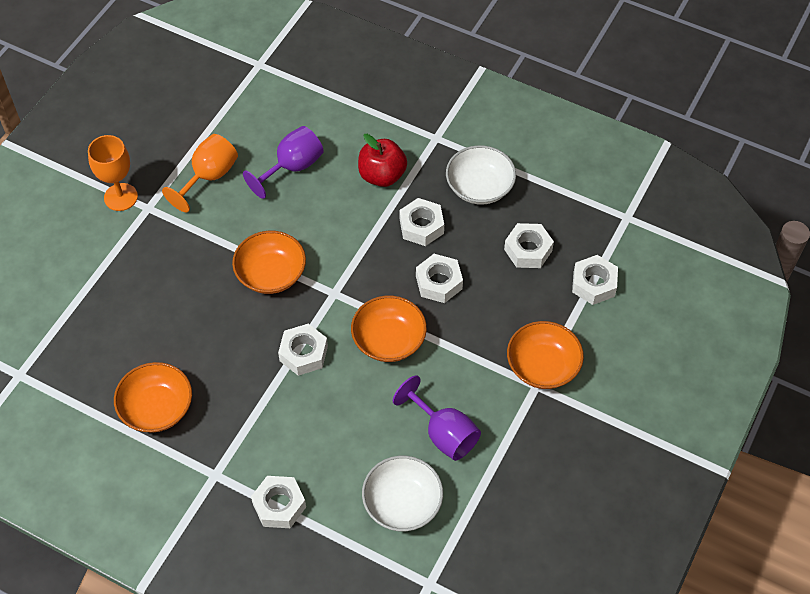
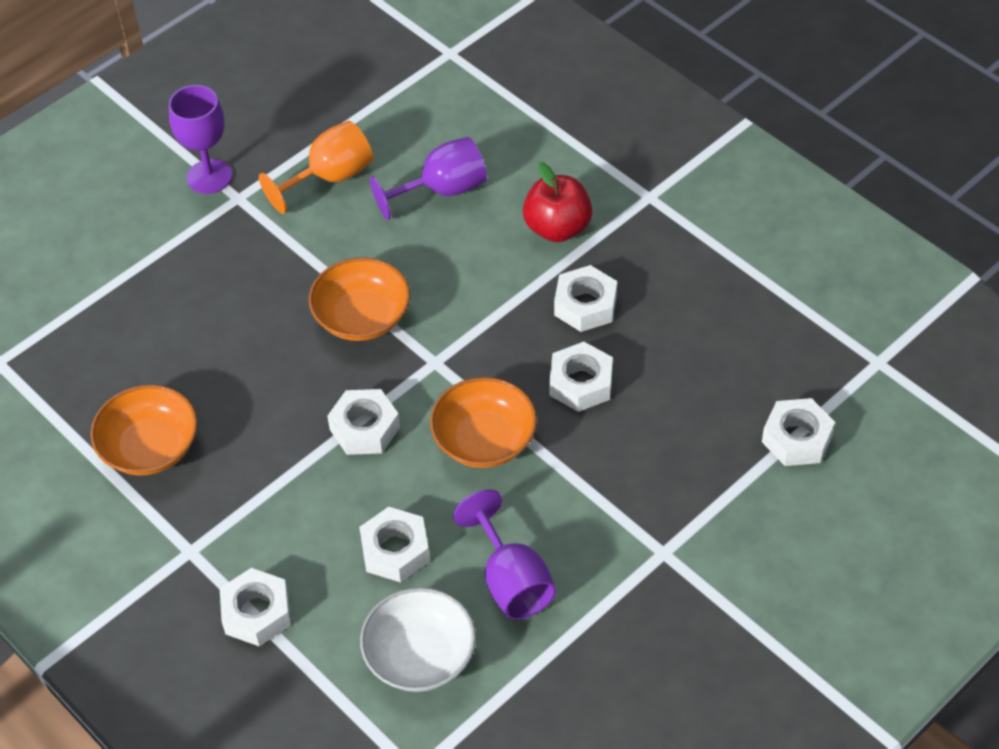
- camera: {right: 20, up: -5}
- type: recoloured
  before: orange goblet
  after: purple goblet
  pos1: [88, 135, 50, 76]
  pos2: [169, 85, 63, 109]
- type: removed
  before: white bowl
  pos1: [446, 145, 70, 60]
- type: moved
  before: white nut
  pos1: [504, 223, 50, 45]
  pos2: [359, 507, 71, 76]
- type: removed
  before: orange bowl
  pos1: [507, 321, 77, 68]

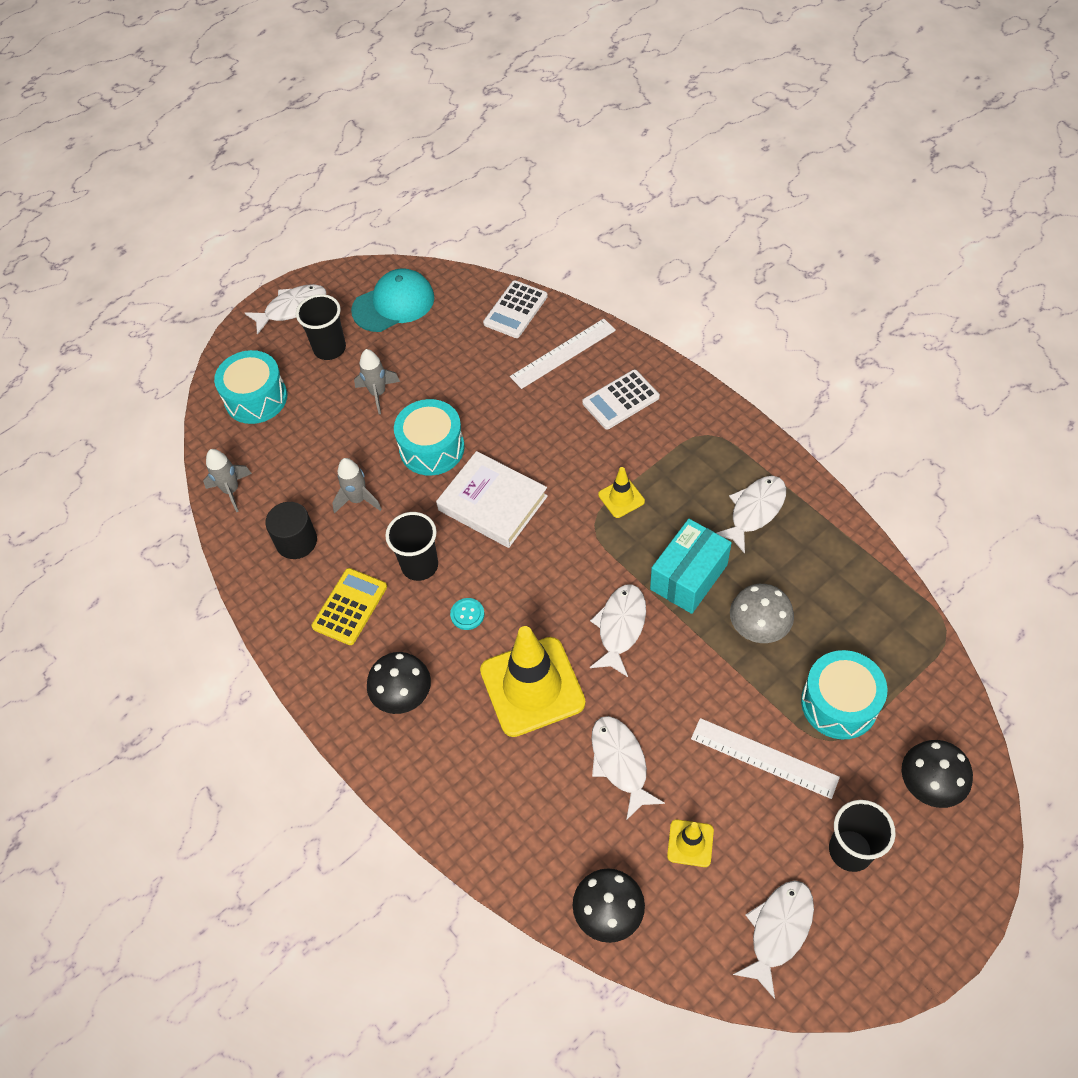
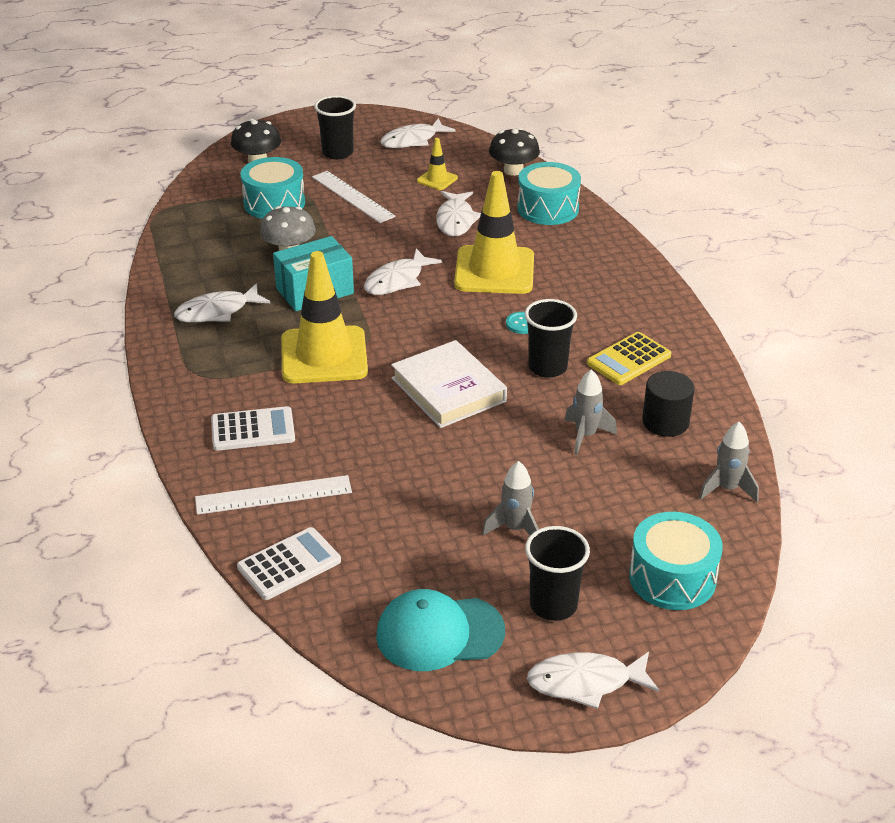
- camera: {right: -160, up: -20}
- type: moved
  before: turquoise drum
  pos1: [394, 399, 71, 77]
  pos2: [517, 162, 64, 63]
- type: resized
  before: yellow traffic cone
  pos1: [598, 467, 47, 51]
  pos2: [281, 251, 87, 133]
  scale: 2.19
- type: removed
  before: black mushroom
  pos1: [367, 652, 64, 62]

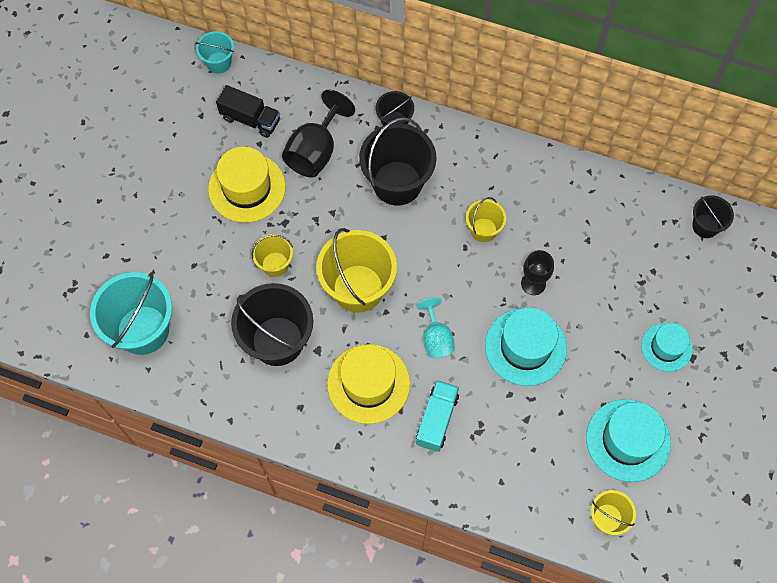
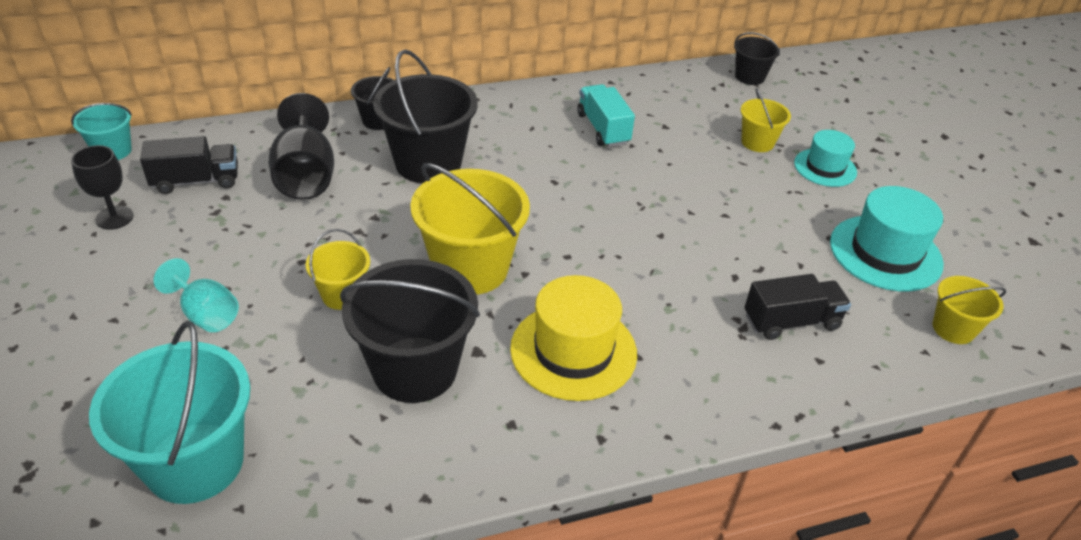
- camera: {right: -40, up: -25}
- type: removed
  before: yellow hat
  pos1: [208, 147, 78, 76]
- type: moved
  before: yellow bucket
  pos1: [466, 197, 40, 45]
  pos2: [741, 88, 50, 64]
- type: moved
  before: black goblet
  pos1: [521, 250, 33, 45]
  pos2: [71, 145, 63, 85]
- type: moved
  before: turquoise goblet
  pos1: [417, 297, 38, 61]
  pos2: [153, 258, 86, 74]
- type: removed
  before: turquoise hat
  pos1: [485, 307, 82, 79]
- type: moved
  before: turquoise truck
  pos1: [416, 380, 43, 72]
  pos2: [577, 84, 58, 63]
- type: added
  after: black truck
  pos2: [745, 274, 106, 66]

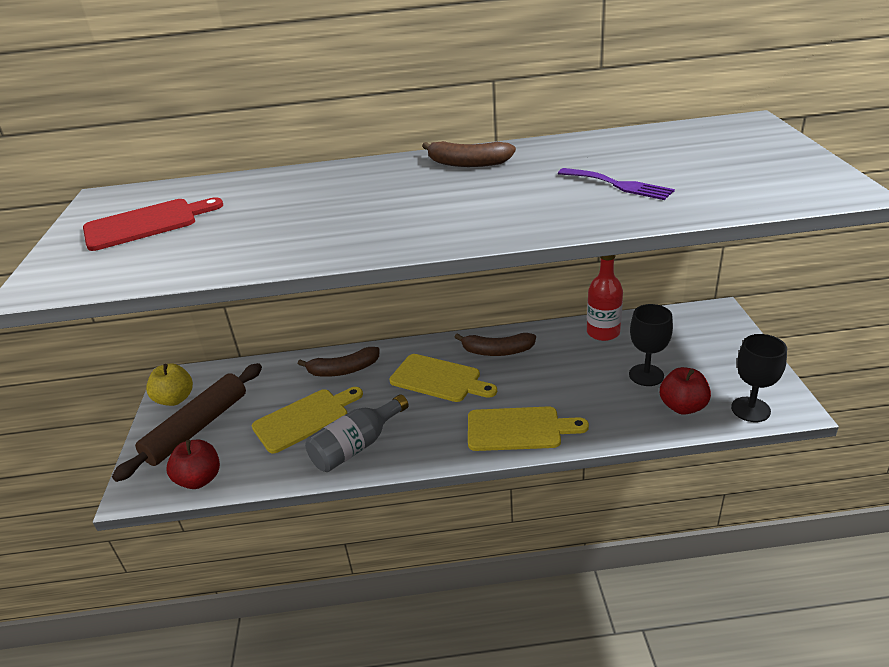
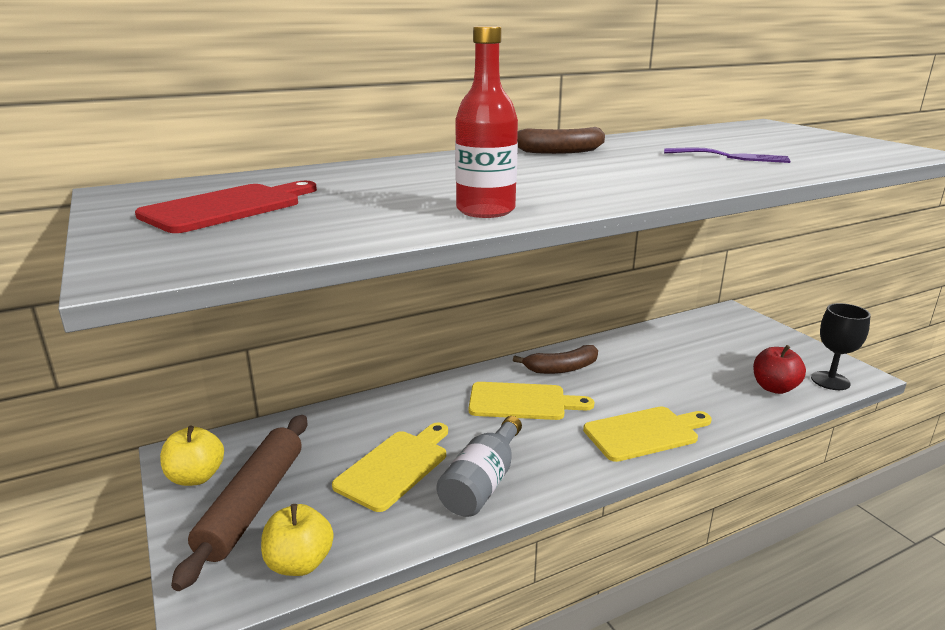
- camera: {right: -25, up: -10}
- type: moved
  before: red bottle
  pos1: [587, 255, 36, 86]
  pos2: [455, 26, 63, 192]
- type: removed
  before: black goblet
  pos1: [629, 304, 44, 82]
- type: removed
  before: brown banana
  pos1: [298, 347, 82, 30]
- type: recoloured
  before: red apple
  after: yellow apple
  pos1: [167, 439, 53, 50]
  pos2: [261, 504, 73, 72]

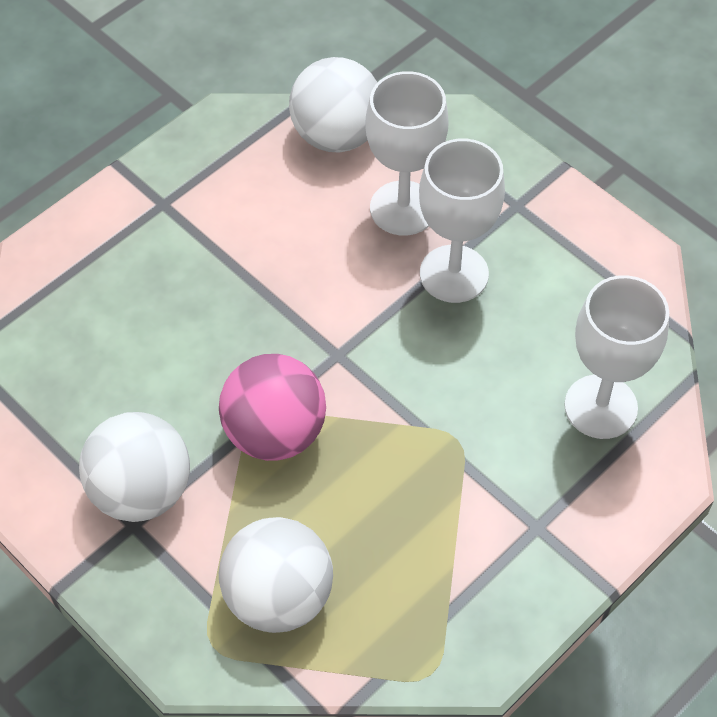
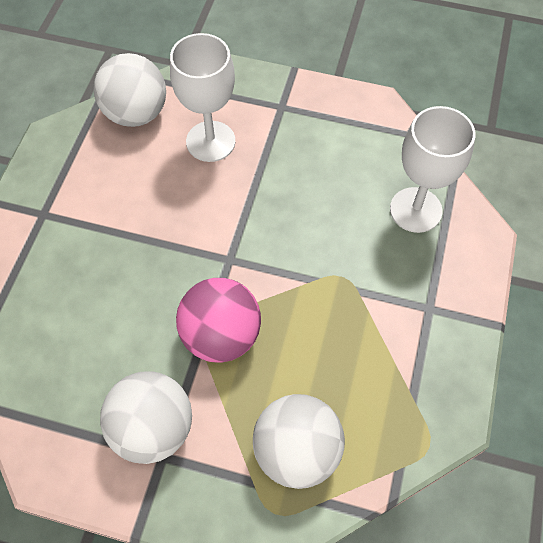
- camera: {right: -30, up: 5}
- type: removed
  before: white goblet
  pos1: [419, 139, 86, 164]

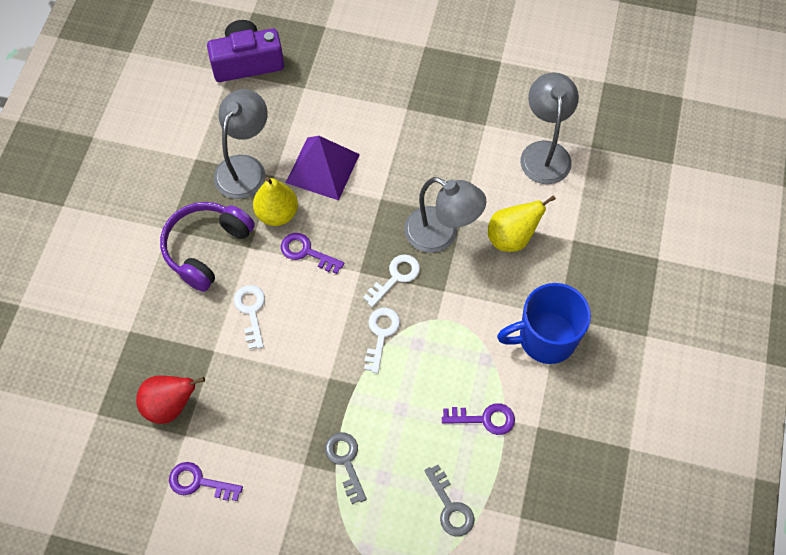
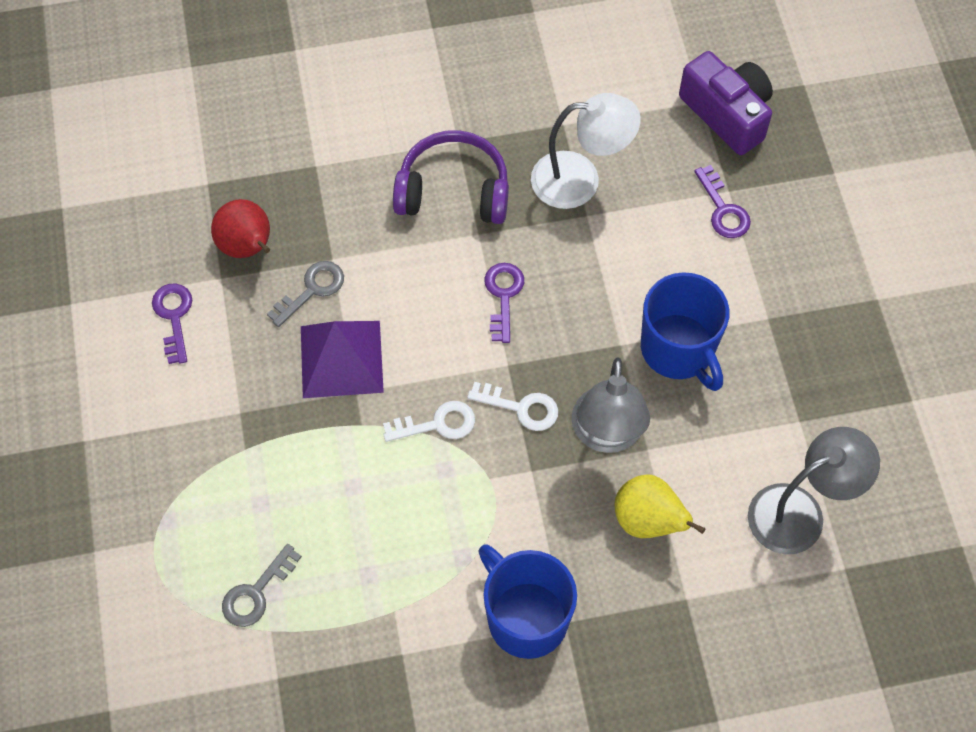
- camera: {right: 65, up: 0}
- type: recoloured
  before: grey lamp
  after: white lamp
  pos1: [214, 89, 54, 110]
  pos2: [531, 93, 110, 116]
- type: moved
  before: purple pyramid
  pos1: [286, 136, 74, 64]
  pos2: [301, 321, 83, 77]
- type: removed
  before: yellow pear
  pos1: [253, 177, 45, 49]
- type: removed
  before: white key
  pos1: [234, 285, 31, 64]
- type: moved
  before: purple key
  pos1: [442, 403, 73, 32]
  pos2: [694, 165, 57, 73]
- type: moved
  before: grey key
  pos1: [325, 432, 42, 72]
  pos2: [267, 261, 77, 66]
- type: added
  after: blue mug
  pos2: [641, 272, 88, 119]

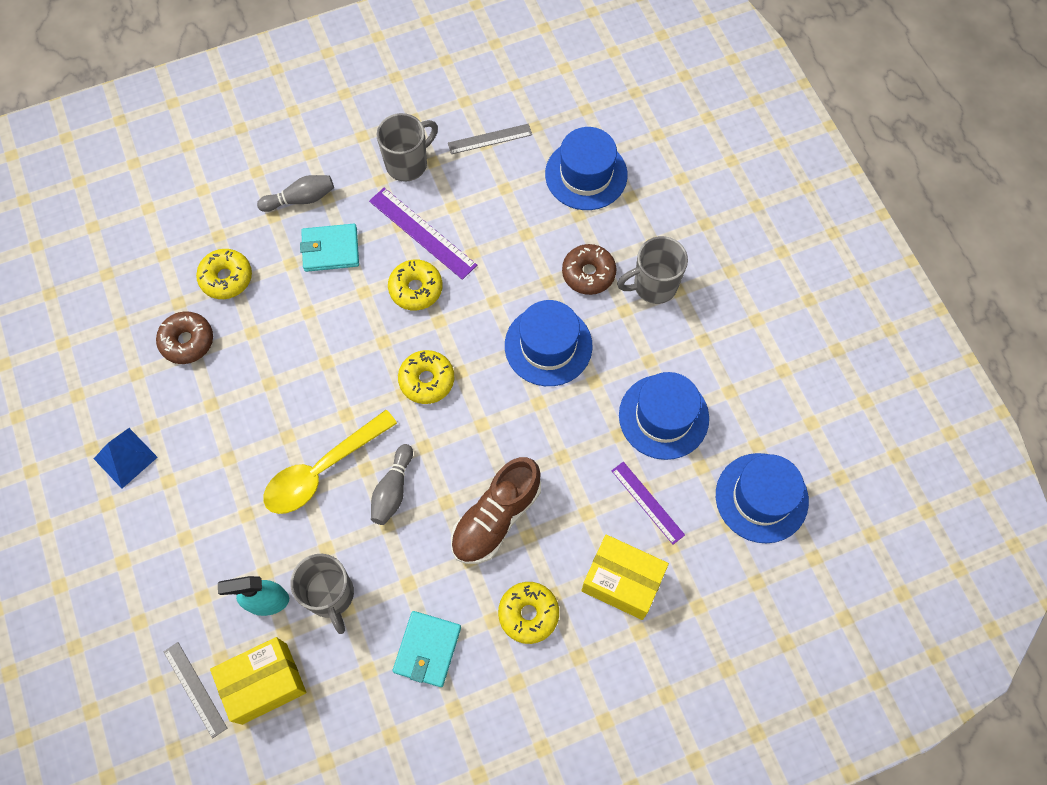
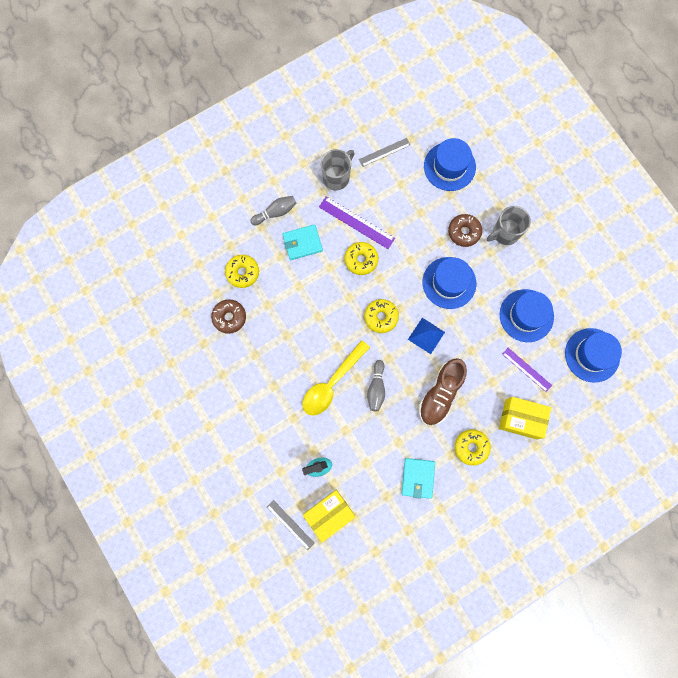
- camera: {right: -10, up: 10}
- type: moved
  before: blue pyramid
  pos1: [93, 428, 65, 61]
  pos2: [408, 318, 37, 36]
- type: removed
  before: grey mug
  pos1: [290, 554, 64, 80]

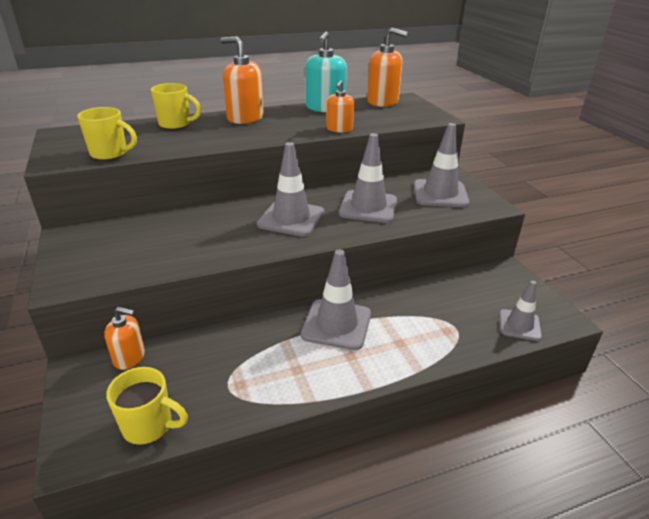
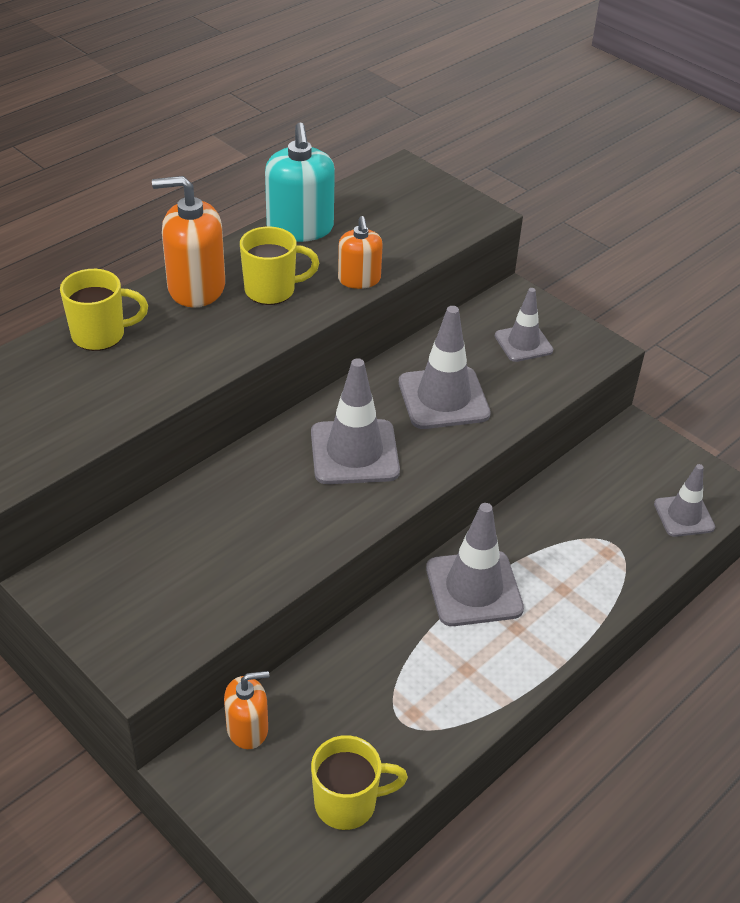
- camera: {right: -25, up: 10}
- type: removed
  before: orange soap dispenser
  pos1: [367, 27, 41, 80]
- type: moved
  before: yellow mug
  pos1: [77, 107, 60, 53]
  pos2: [240, 227, 79, 78]
- type: resized
  before: grey traffic cone
  pos1: [414, 123, 56, 84]
  pos2: [495, 288, 58, 74]
  scale: 0.63

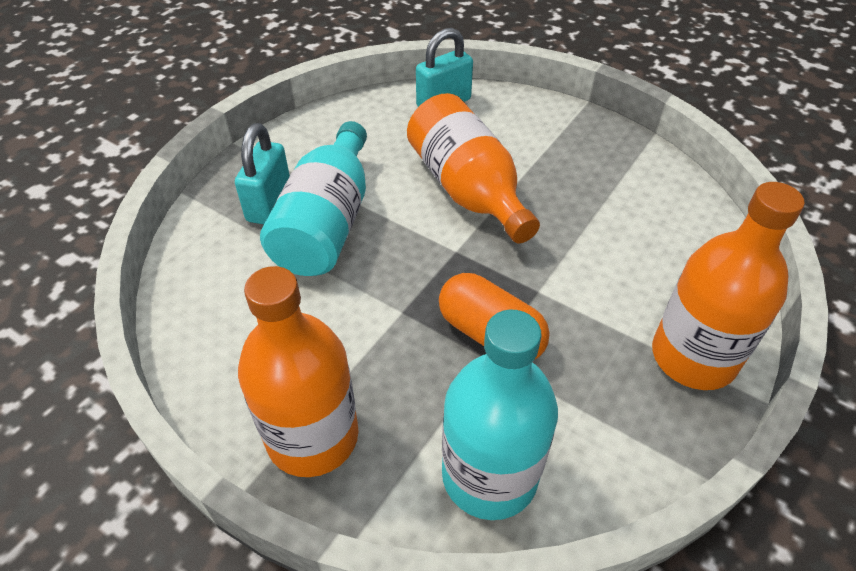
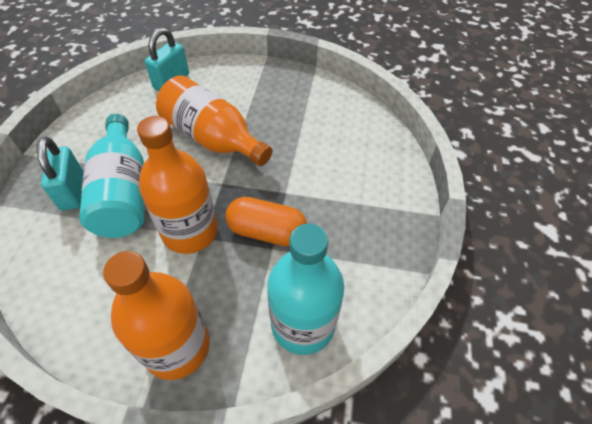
- camera: {right: -25, up: 5}
- type: moved
  before: orange bottle
  pos1: [652, 182, 153, 208]
  pos2: [137, 116, 81, 138]

